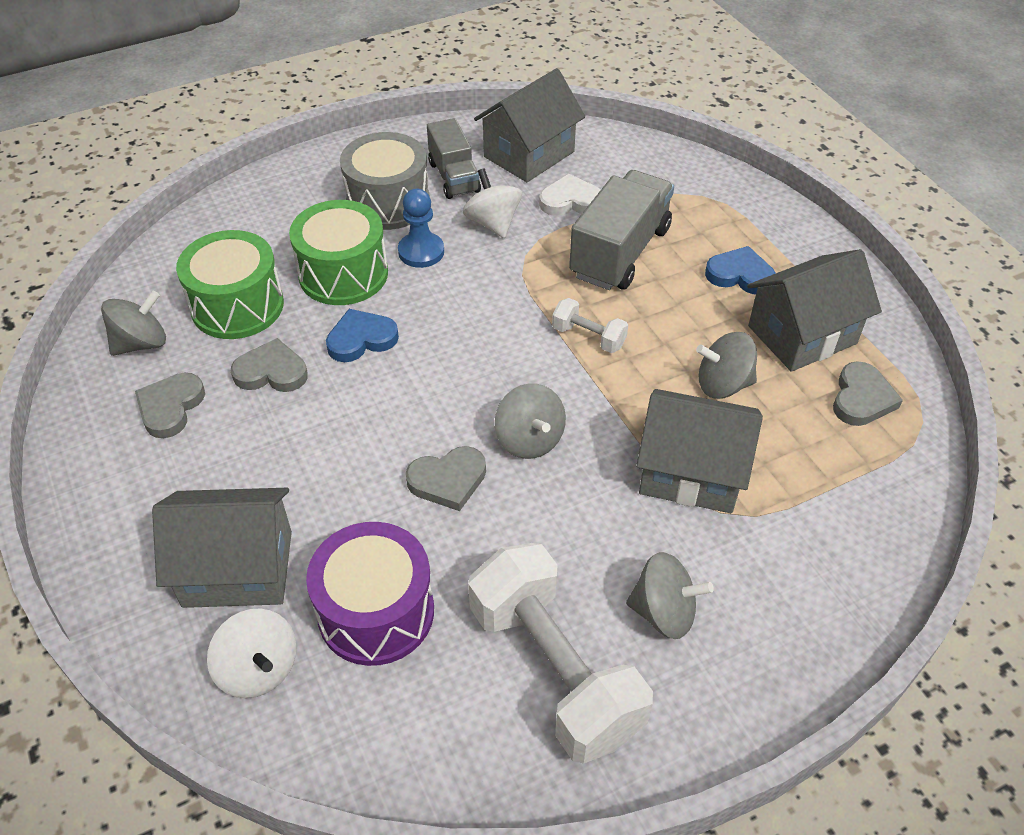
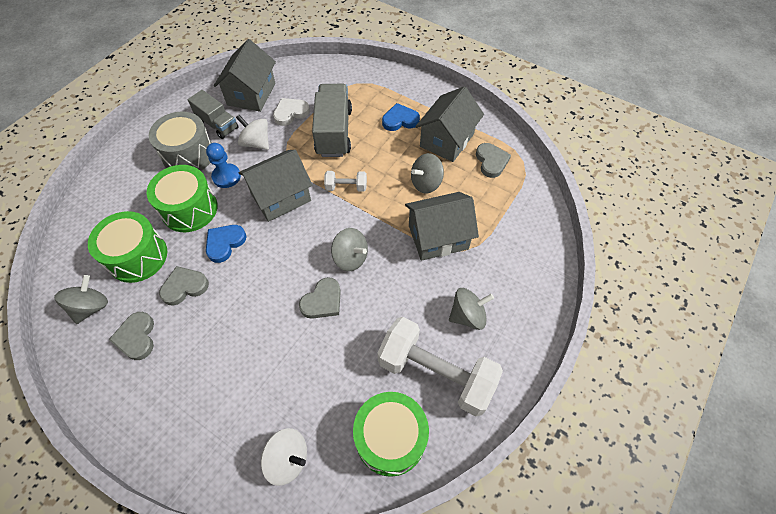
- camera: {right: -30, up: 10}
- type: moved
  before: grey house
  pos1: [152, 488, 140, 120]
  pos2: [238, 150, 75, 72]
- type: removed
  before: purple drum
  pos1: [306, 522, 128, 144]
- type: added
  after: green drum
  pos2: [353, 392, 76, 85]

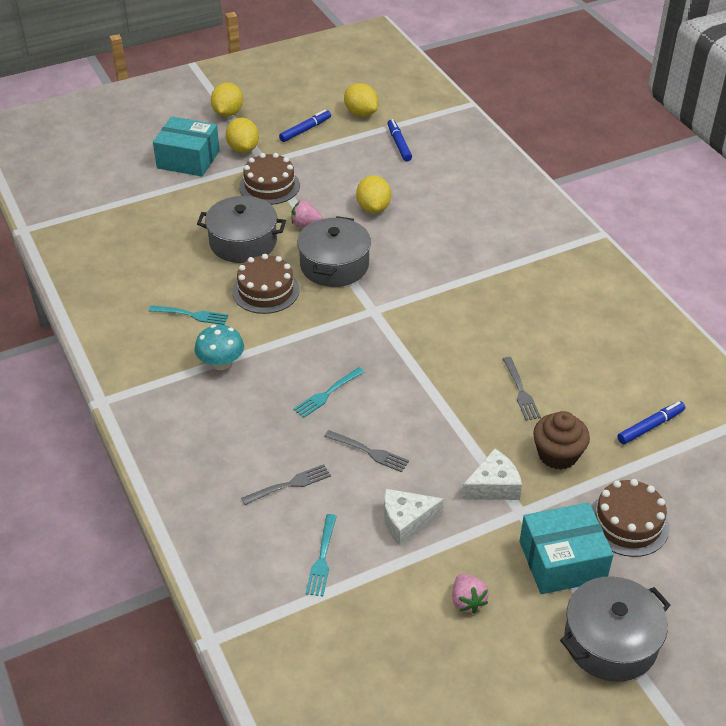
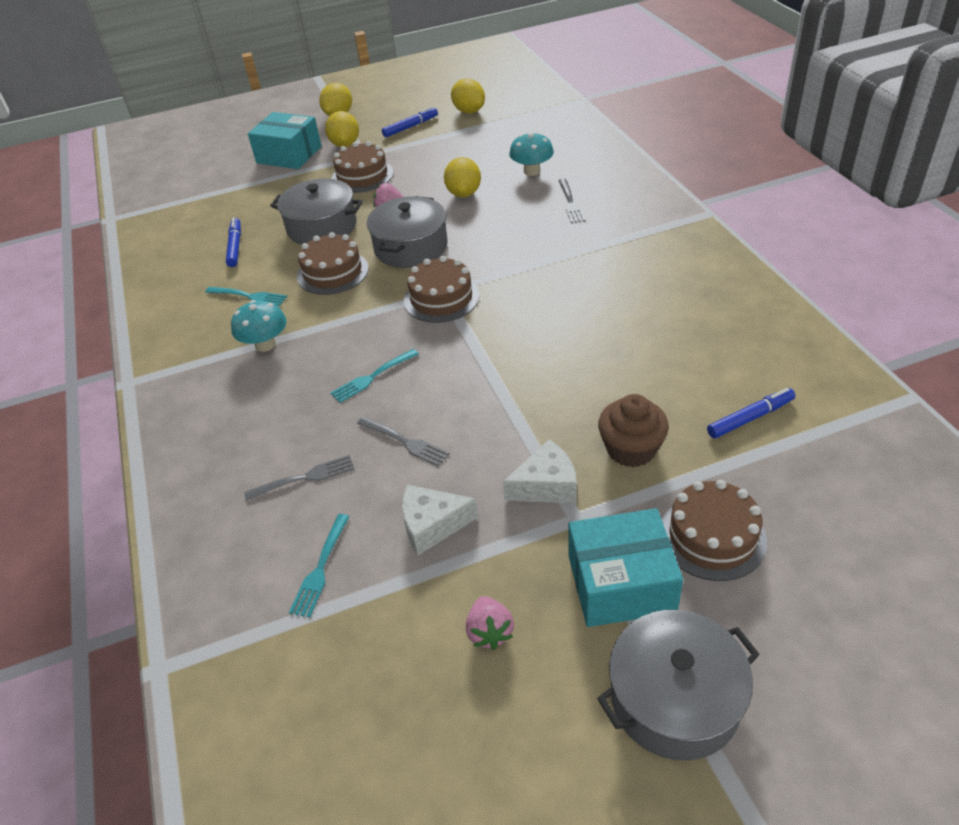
- camera: {right: 10, up: 0}
- type: moved
  before: blue marker
  pos1: [387, 119, 25, 42]
  pos2: [226, 218, 15, 49]
- type: moved
  before: grey fork
  pos1: [503, 357, 38, 64]
  pos2: [558, 179, 27, 44]
- type: added
  after: turquoise mushroom
  pos2: [509, 132, 45, 44]
- type: added
  after: brown cake
  pos2: [404, 256, 75, 67]

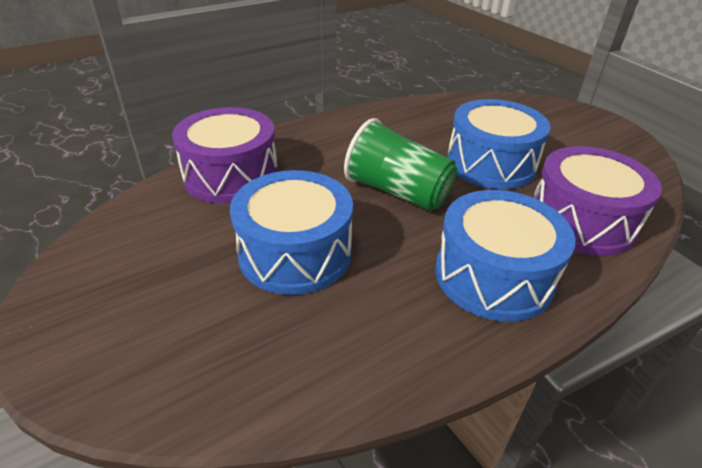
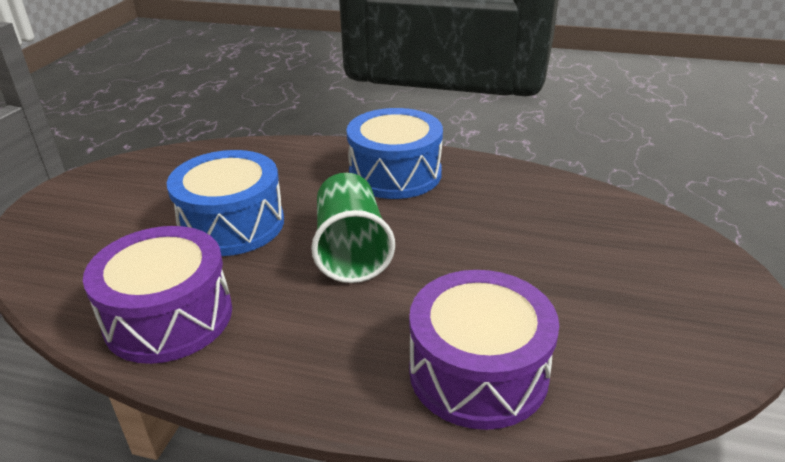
- camera: {right: -130, up: -5}
- type: moved
  before: purple drum
  pos1: [533, 146, 129, 110]
  pos2: [83, 226, 149, 138]
- type: removed
  before: blue drum
  pos1: [230, 170, 123, 125]

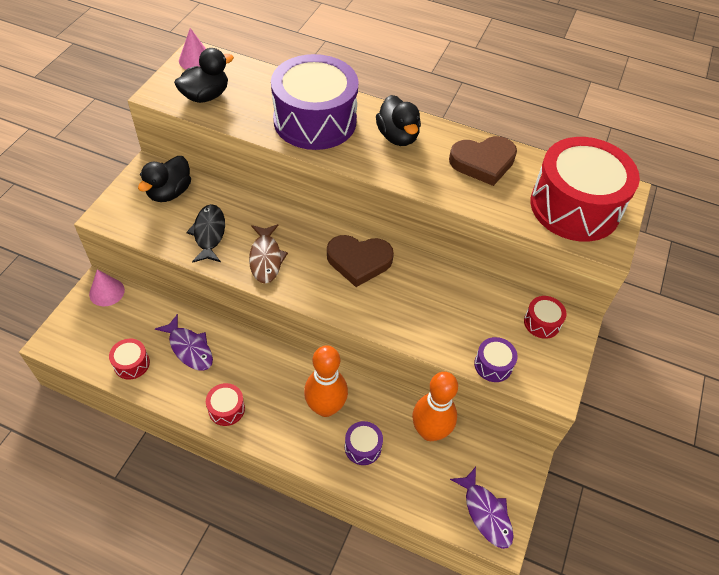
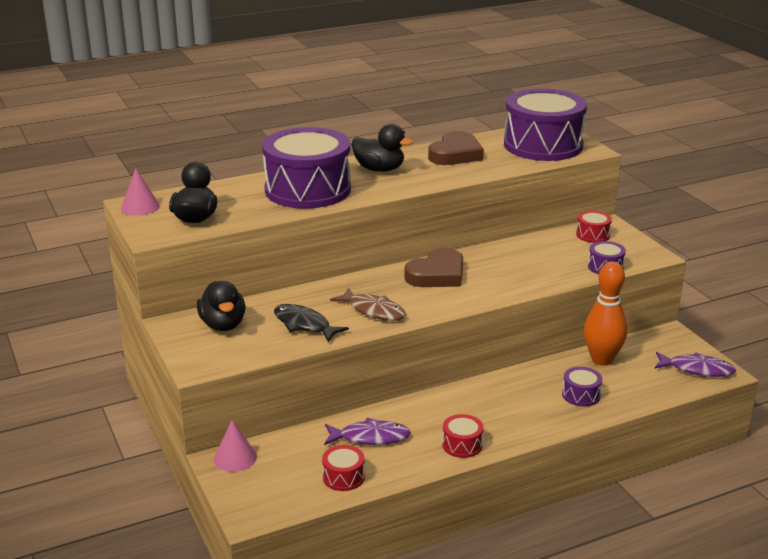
- camera: {right: -45, up: -25}
- type: recoloured
  before: red drum
  after: purple drum
  pos1: [530, 137, 110, 105]
  pos2: [504, 88, 83, 73]
- type: removed
  before: orange bowling pin
  pos1: [304, 345, 44, 72]

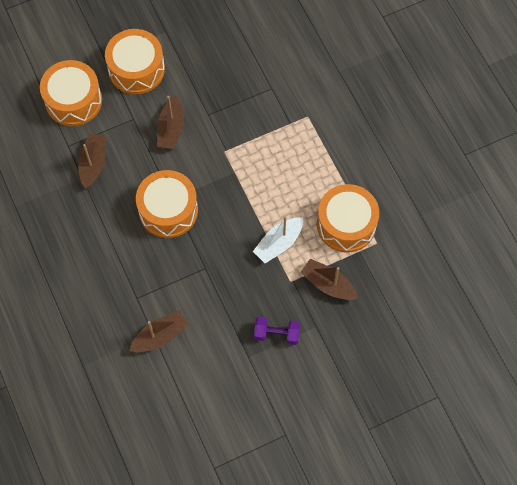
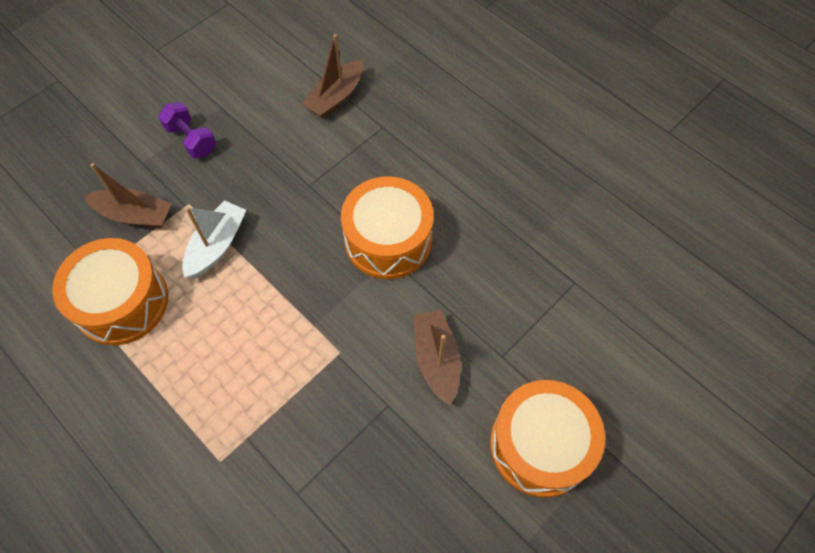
- camera: {right: 160, up: -5}
- type: removed
  before: orange drum
  pos1: [40, 60, 62, 66]
- type: removed
  before: brown boat
  pos1: [78, 134, 28, 55]
- type: turned
  before: purple dumbbell
  pos1: [254, 317, 46, 28]
  pos2: [158, 102, 58, 57]
  turn: 60

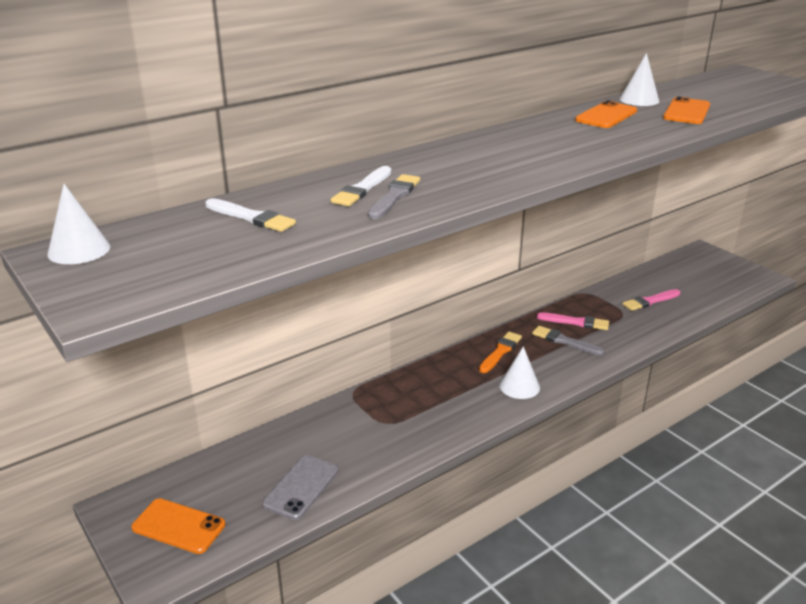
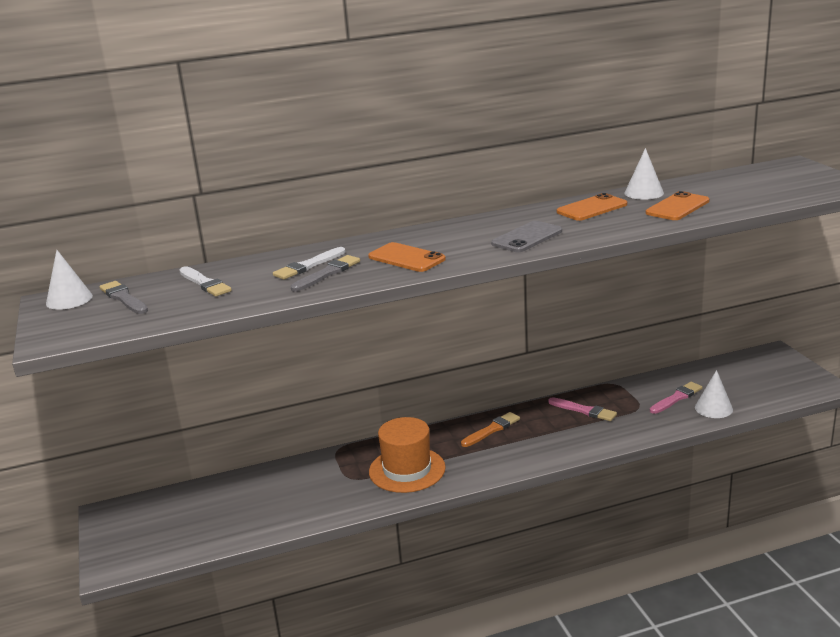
- camera: {right: 20, up: -5}
- type: turned
  before: pink brush
  pos1: [622, 289, 58, 22]
  pos2: [650, 382, 53, 32]
  turn: 150
- type: moved
  before: grey brush
  pos1: [532, 326, 72, 30]
  pos2: [100, 281, 48, 33]
- type: moved
  before: white cone
  pos1: [499, 346, 41, 53]
  pos2: [695, 370, 38, 48]
- type: moved
  before: grey phone
  pos1: [263, 455, 75, 65]
  pos2: [491, 221, 71, 31]
- type: moved
  before: orange phone
  pos1: [131, 498, 94, 56]
  pos2: [368, 242, 78, 30]
- type: added
  after: orange hat
  pos2: [369, 417, 77, 76]

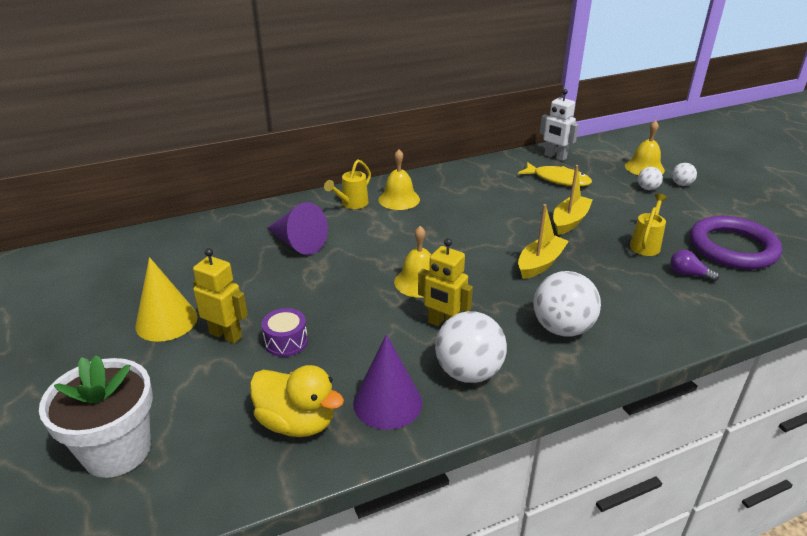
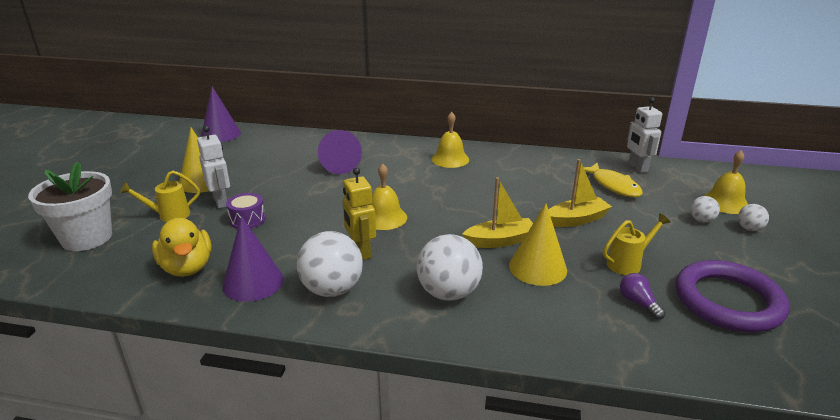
- camera: {right: 35, up: -5}
- type: moved
  before: yellow watering can
  pos1: [324, 159, 47, 50]
  pos2: [120, 171, 80, 51]
- type: recoloured
  before: yellow robot
  after: white robot
  pos1: [193, 248, 55, 96]
  pos2: [197, 126, 33, 82]
- type: added
  after: purple cone
  pos2: [201, 86, 40, 56]
- type: added
  after: yellow cone
  pos2: [509, 203, 58, 83]

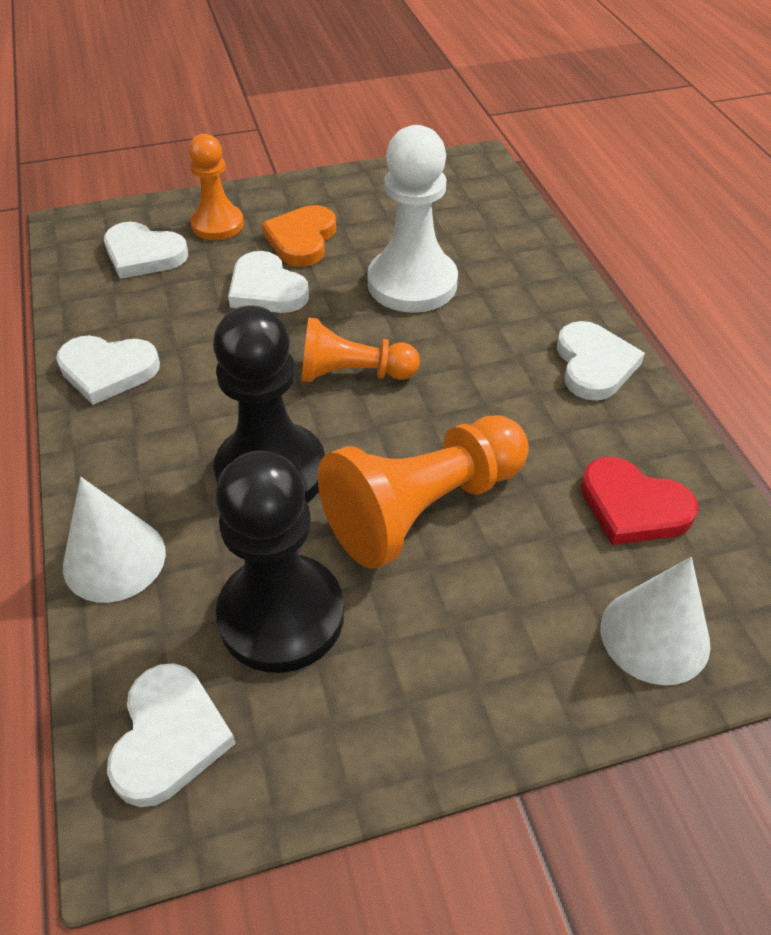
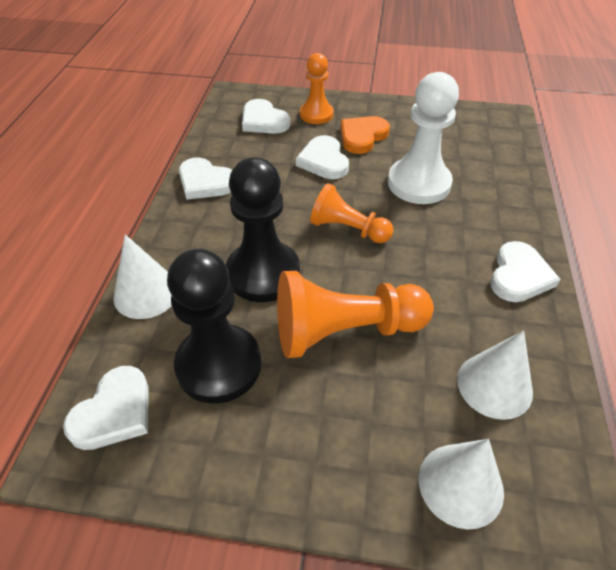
- camera: {right: 25, up: 0}
- type: replaced
  before: red heart
  after: white cone
  pos1: [581, 457, 117, 88]
  pos2: [457, 331, 76, 89]

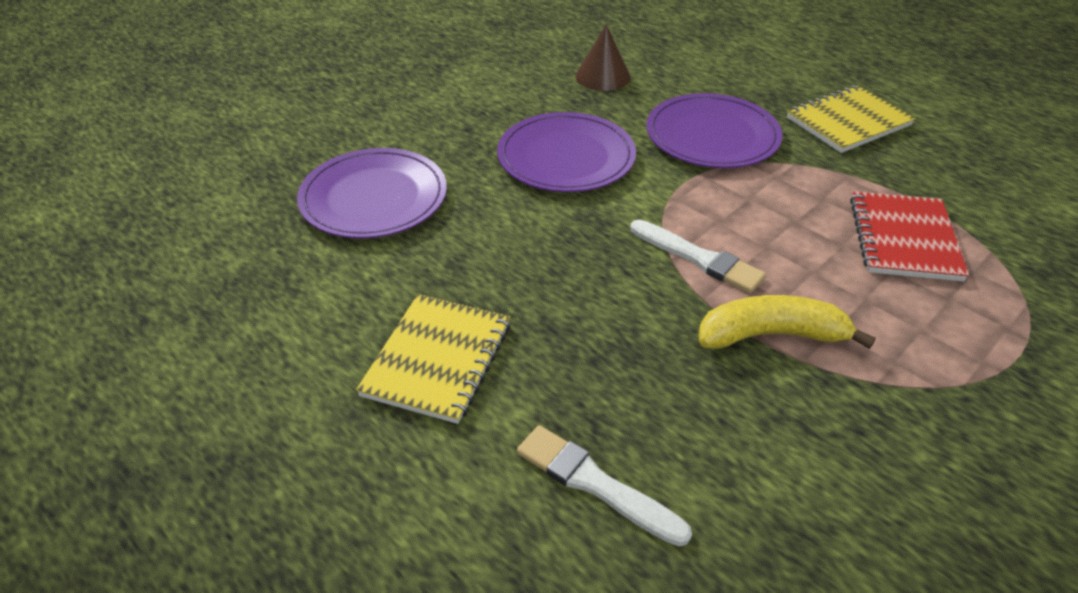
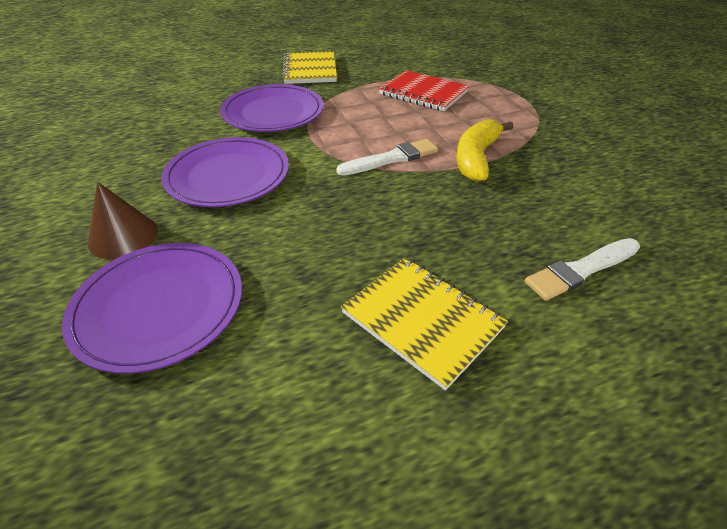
- camera: {right: -65, up: 0}
- type: moved
  before: brown cone
  pos1: [576, 25, 55, 66]
  pos2: [88, 182, 70, 77]

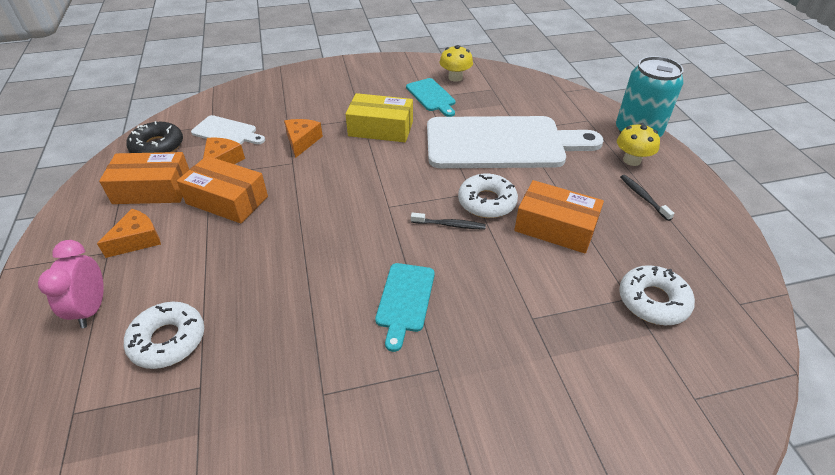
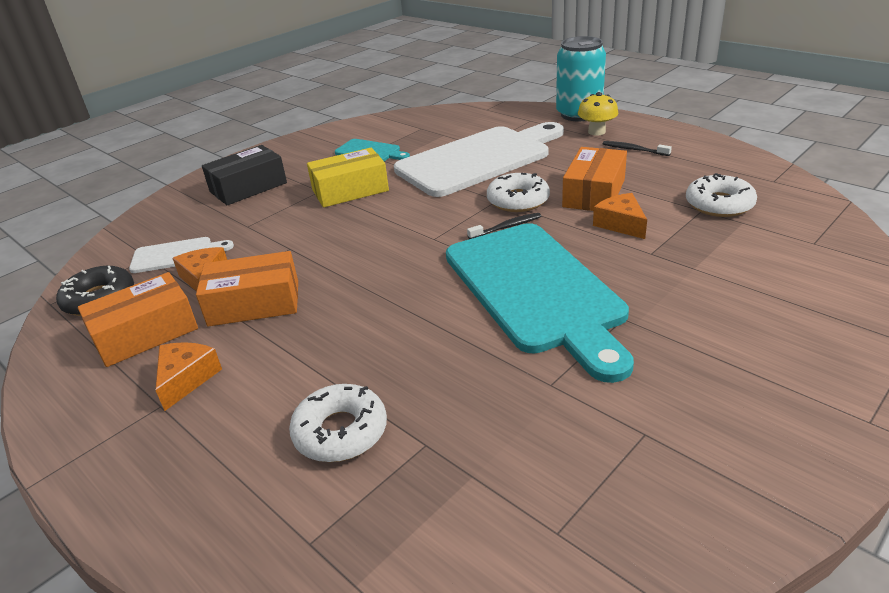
- camera: {right: -30, up: -10}
- type: removed
  before: yellow mushroom
  pos1: [440, 45, 33, 37]
- type: moved
  before: orange cheese
  pos1: [284, 119, 39, 39]
  pos2: [593, 193, 54, 46]
- type: turned
  before: orange box
  pos1: [514, 180, 90, 73]
  pos2: [562, 147, 65, 64]
  turn: -60
- type: removed
  before: pink clock
  pos1: [38, 240, 66, 88]
- type: resized
  before: turquoise cutting board
  pos1: [375, 263, 60, 89]
  pos2: [446, 223, 188, 160]
  scale: 2.23
- type: added
  after: black box
  pos2: [202, 145, 85, 60]

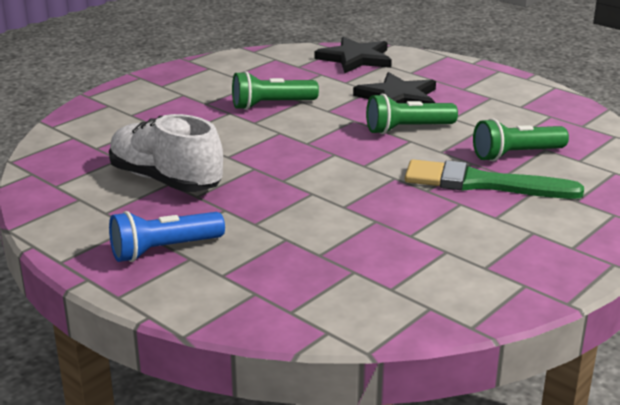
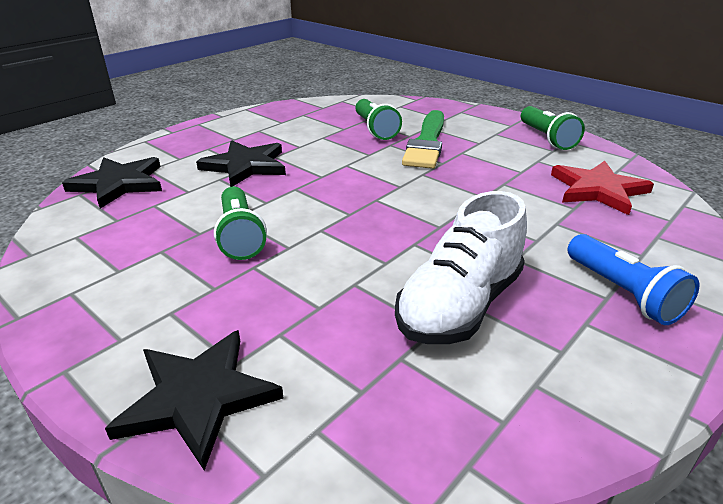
- camera: {right: -90, up: 5}
- type: moved
  before: green flashlight
  pos1: [366, 94, 92, 40]
  pos2: [521, 106, 64, 44]
- type: added
  after: red star
  pos2: [551, 161, 103, 54]
- type: added
  after: black star
  pos2: [105, 330, 178, 141]

